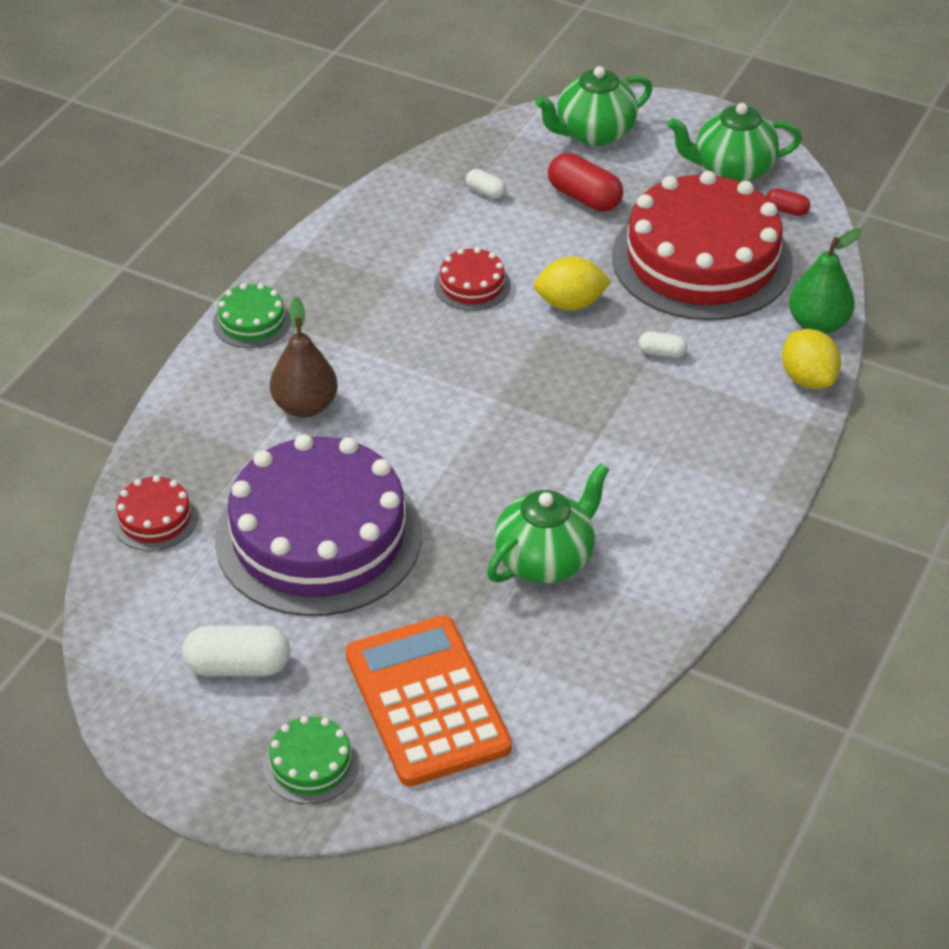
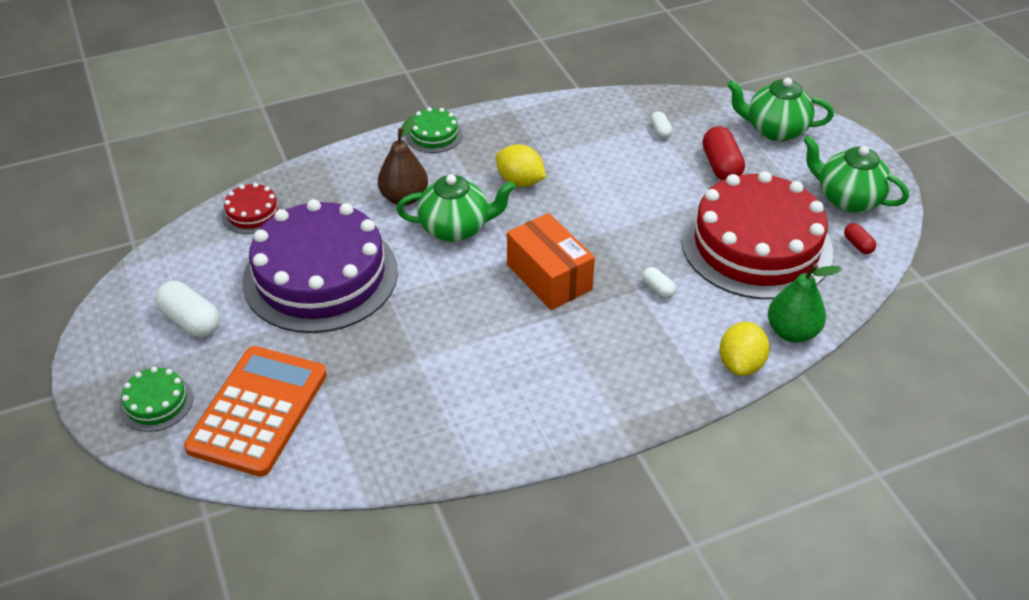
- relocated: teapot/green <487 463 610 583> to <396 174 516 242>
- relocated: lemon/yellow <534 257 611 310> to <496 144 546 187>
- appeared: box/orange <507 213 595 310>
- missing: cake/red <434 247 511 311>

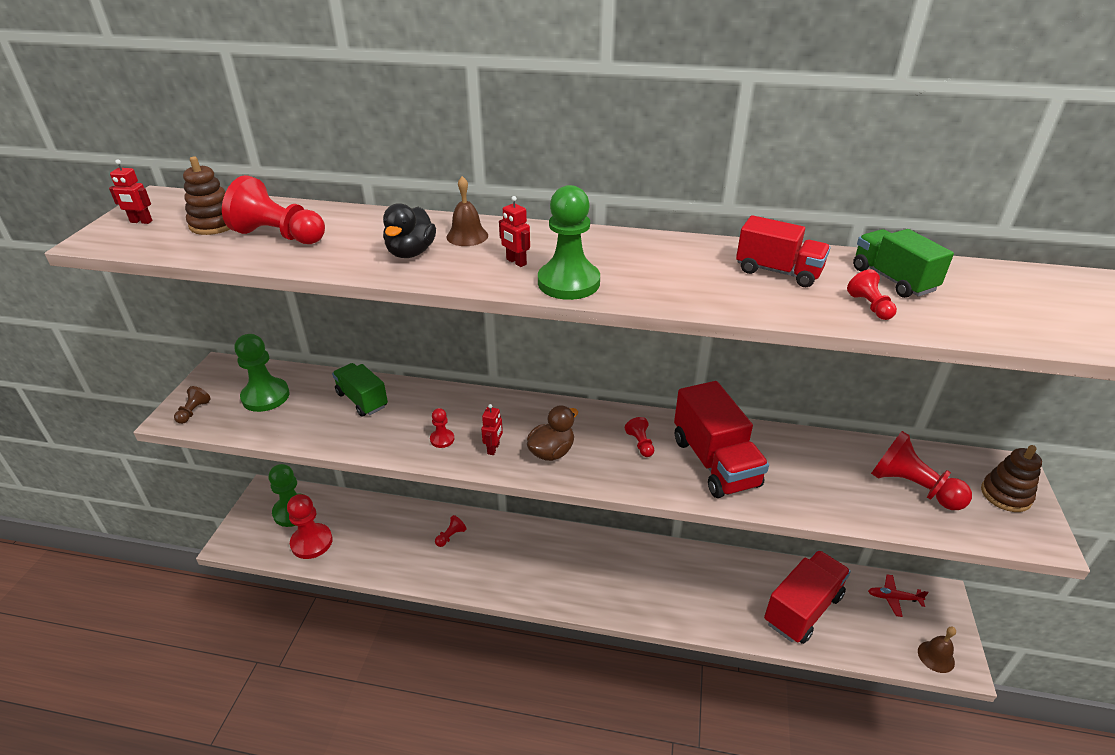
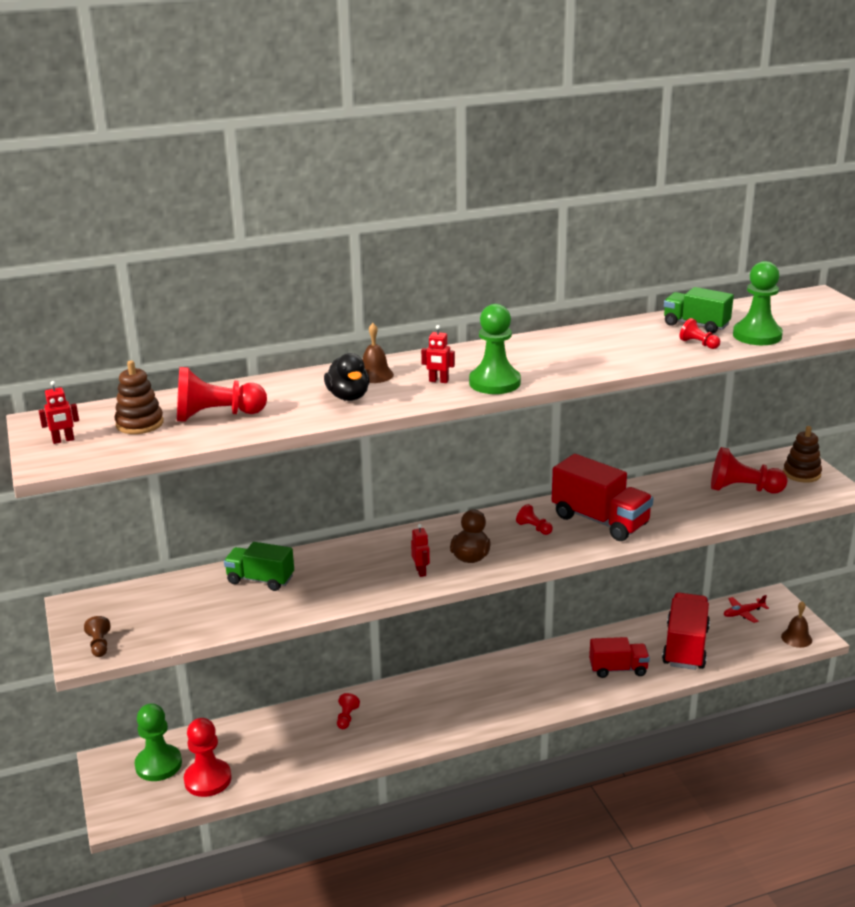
- relocated: truck/red <736 215 830 287> to <589 637 650 678>
- relocated: pawn/green <235 334 290 412> to <733 261 783 345>
- missing: pawn/red <430 408 454 448>

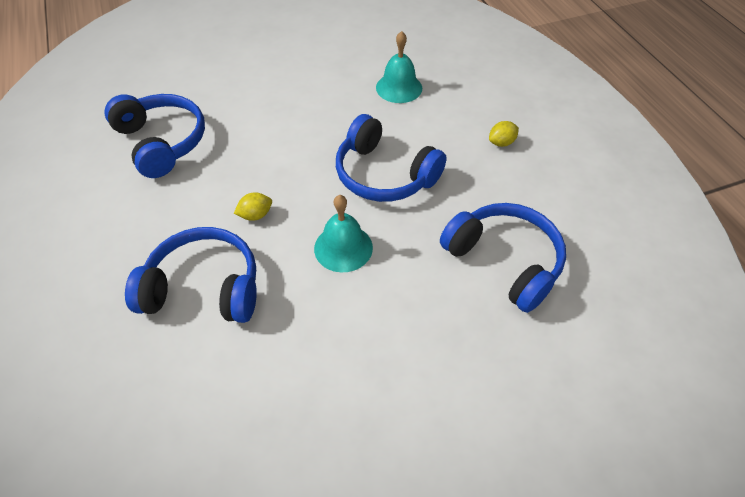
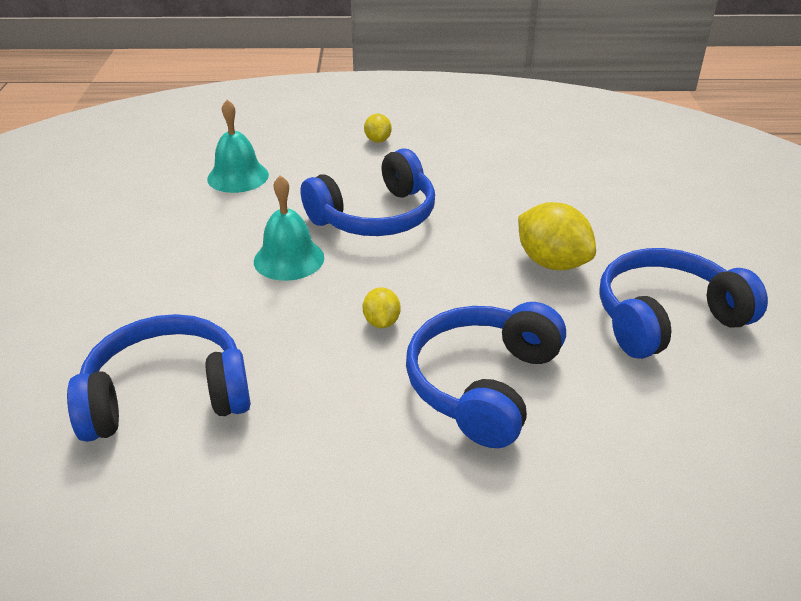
- relocated: bell/turquoise <314 195 373 272> to <254 175 324 281>
- appeared: lemon/yellow <518 202 596 270>
- relocated: headphones/blue <440 203 566 313> to <599 248 768 359>

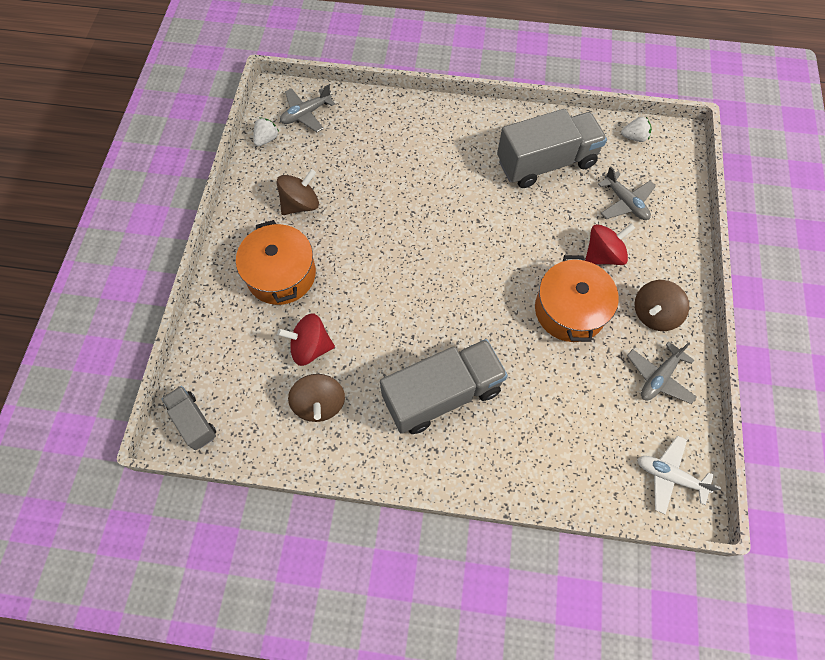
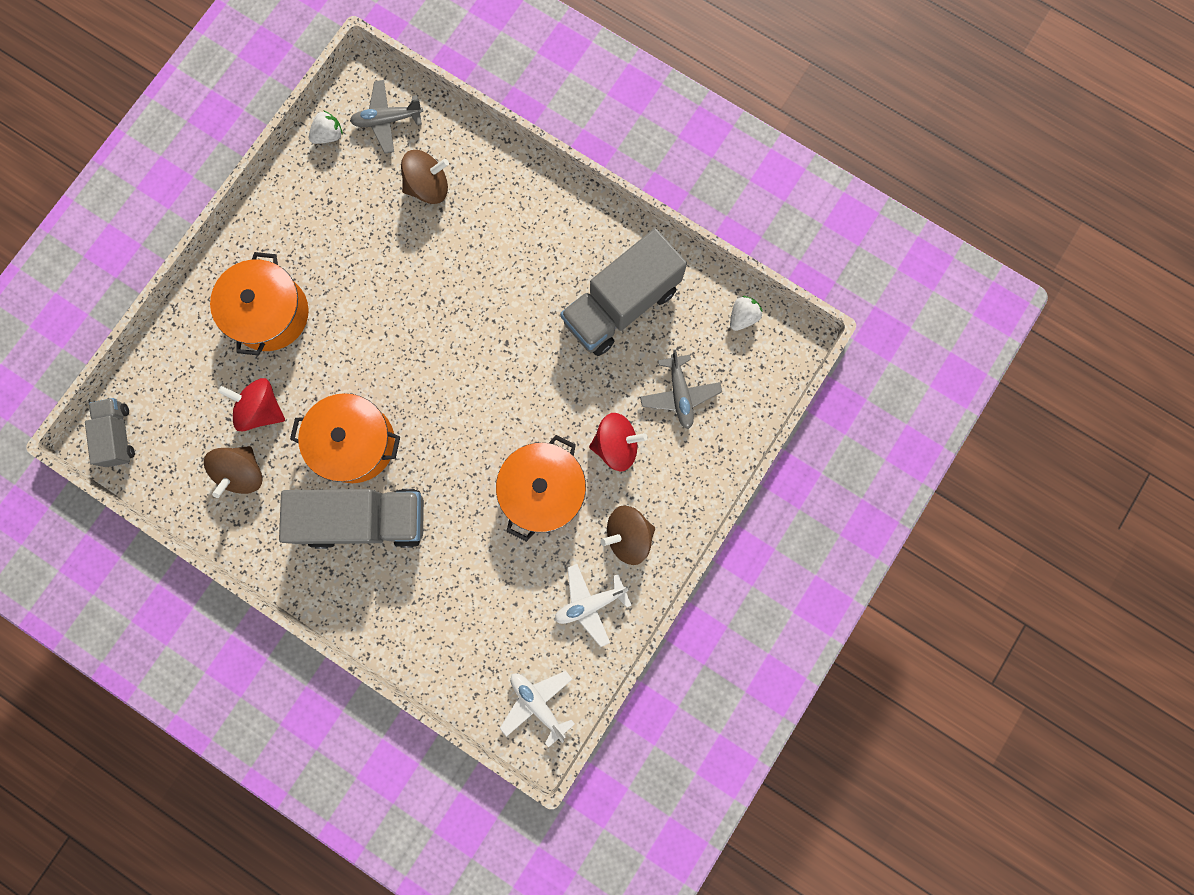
- appeared: pot/orange <290 393 400 483>
- relocated: spinning top/brown <276 169 319 215> to <401 150 449 204>
- colour: plane/grey <627 341 697 404> to plane/white <554 564 632 647>
- spun: truck/grey <497 109 607 188> = <560 228 687 356> 135 degrees clockwise
- spun: strawberry/white <621 117 652 142> = <730 296 763 331> 75 degrees counterclockwise

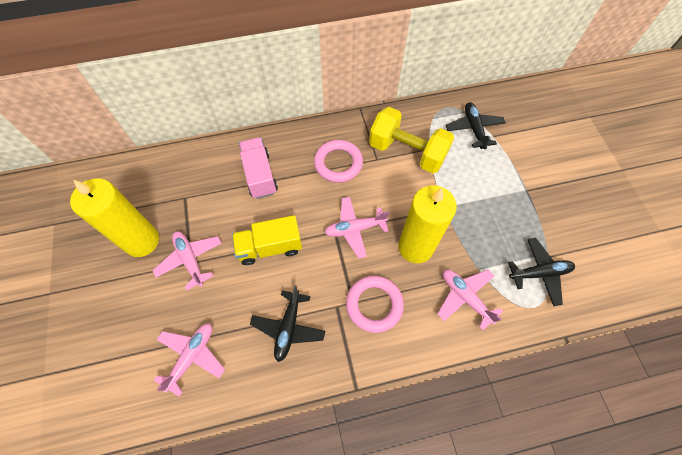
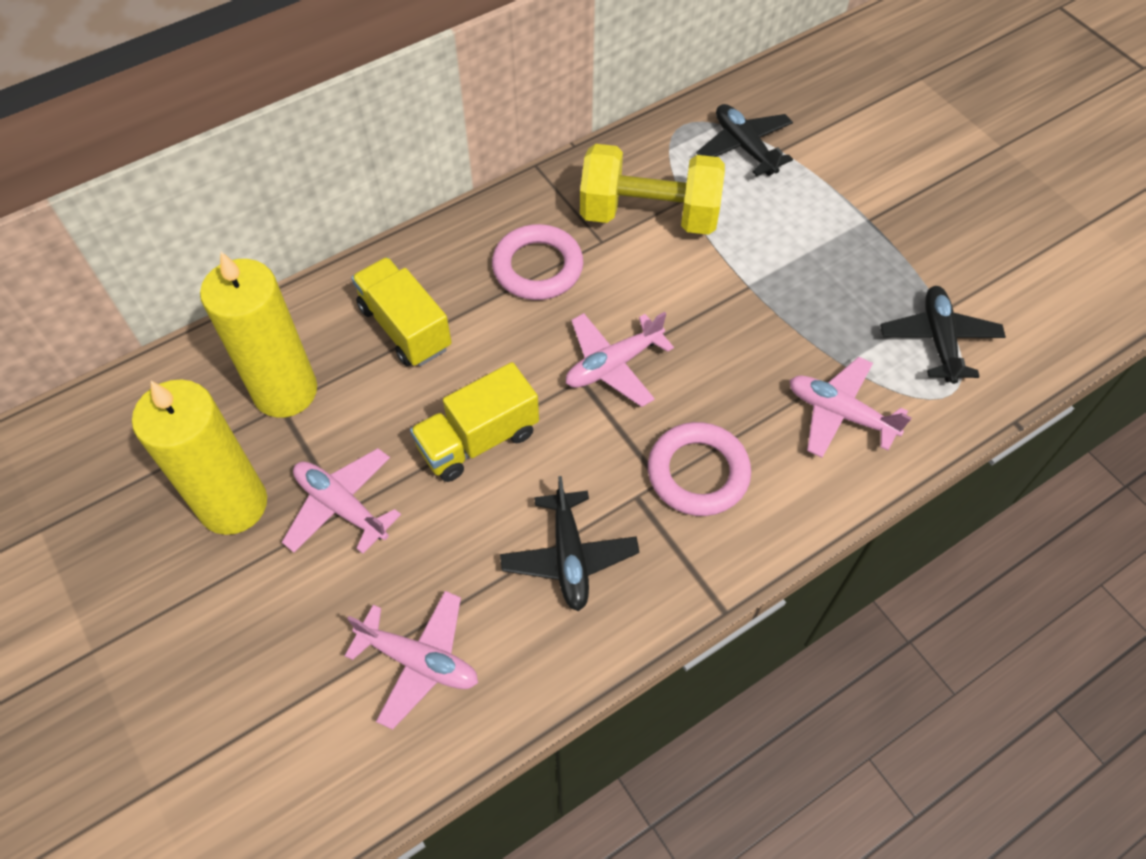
- relocated: candle/yellow <399 185 457 263> to <200 252 317 418>
- spun: plane/pink <154 323 225 397> = <345 591 478 730> 105 degrees clockwise
- colour: truck/pink <239 137 278 199> to truck/yellow <351 257 452 366>
- spun: plane/black <508 238 575 306> = <880 286 1006 384> 60 degrees counterclockwise

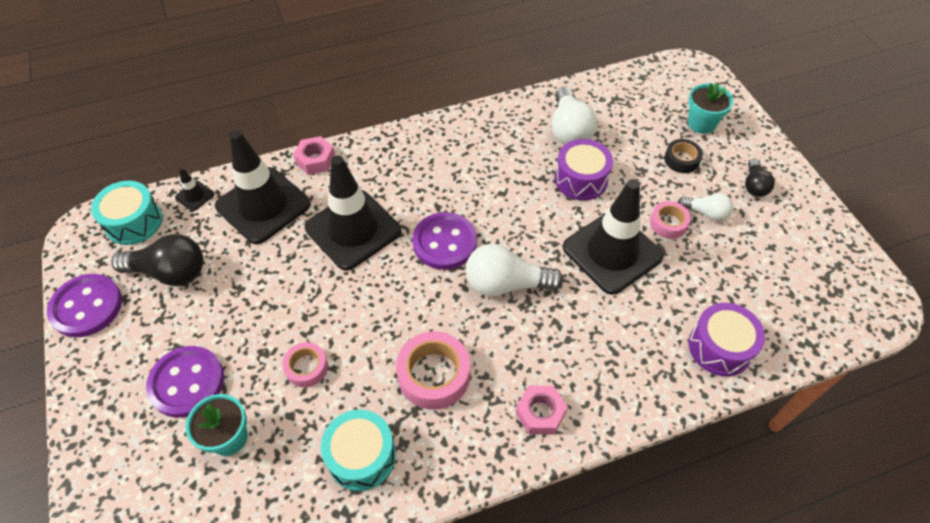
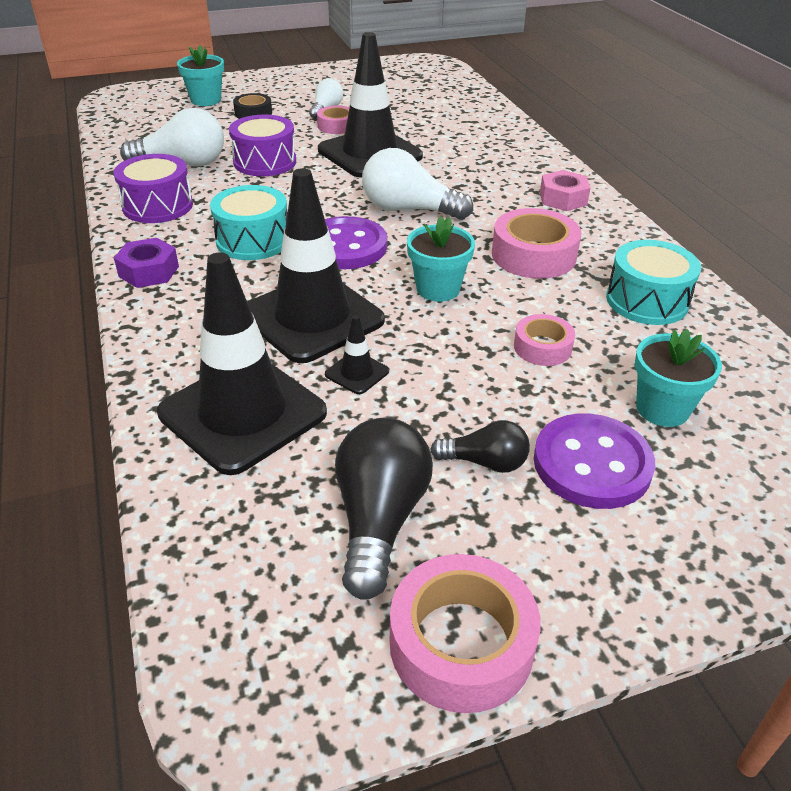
- relocated: drum/purple <689 303 765 376> to <114 154 193 223>
- appeared: nut/purple <114 238 179 288>
- relocated: drum/turquoise <91 181 162 245> to <210 185 287 260>
- relocated: traffic cone/black <175 168 214 211> to <325 315 389 394>
- spun: light bulb/white <466 244 563 296> = <362 148 473 220> 105 degrees clockwise
- exchanged: button/purple <47 274 122 337> to tape/pink <390 554 541 713>
- appeared: flower pot/turquoise <407 217 475 302>
- relocated: light bulb/black <745 159 775 197> to <430 420 530 473>
- missing: nut/pink <293 136 335 175>

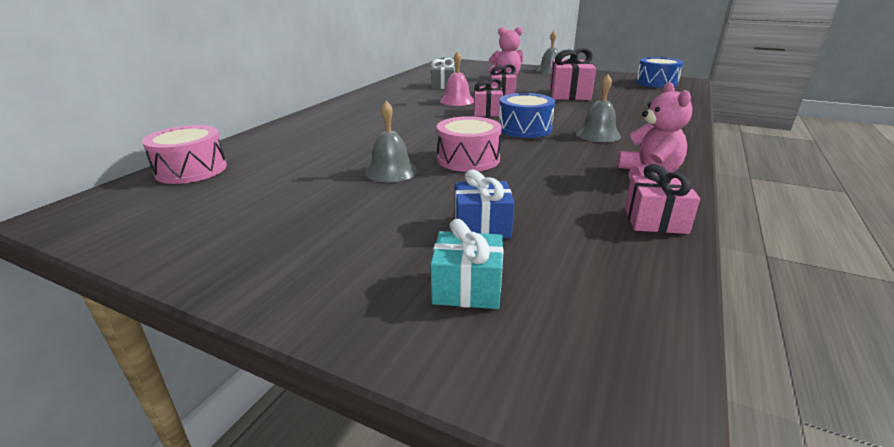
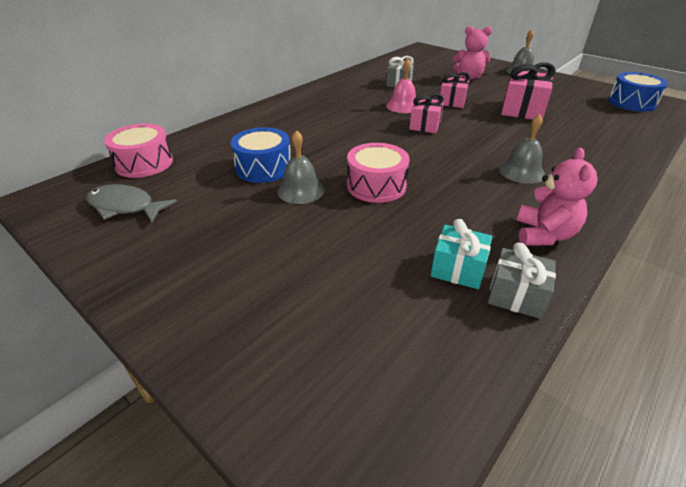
- appeared: fish/grey <86 184 177 223>
- relocated: drum/blue <499 93 555 138> to <230 127 290 183>
- relocated: gift/turquoise <431 219 503 309> to <430 219 492 289>
- colour: gift/pink <625 164 700 234> to gift/grey <488 242 556 319>
- missing: gift/blue <455 170 514 238>

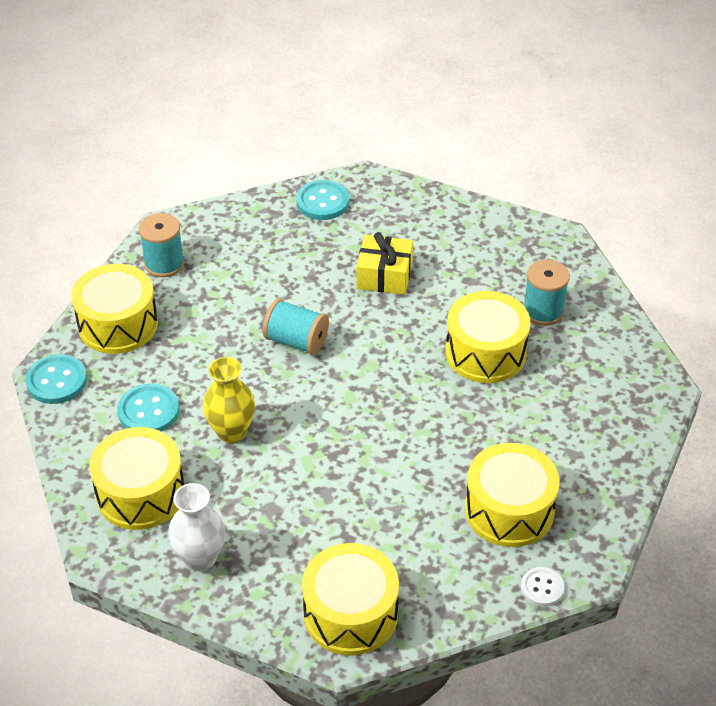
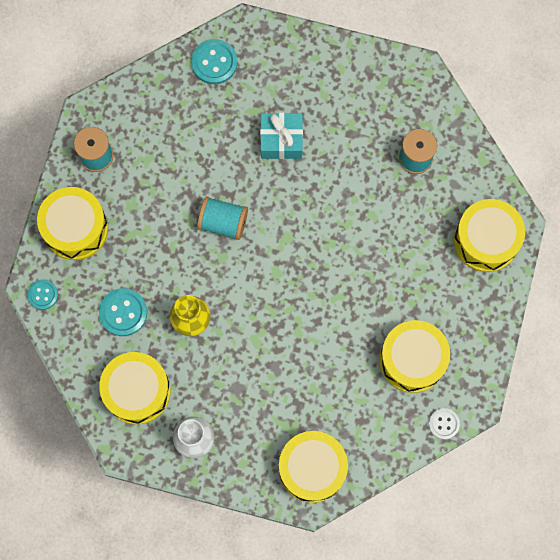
- size: button/turquoise <25 354 87 404> = <27 280 58 310> x0.63
- colour: gift/yellow <356 232 413 295> to gift/turquoise <260 113 303 159>
- relocated: drum/yellow <446 291 530 383> to <454 199 525 272>

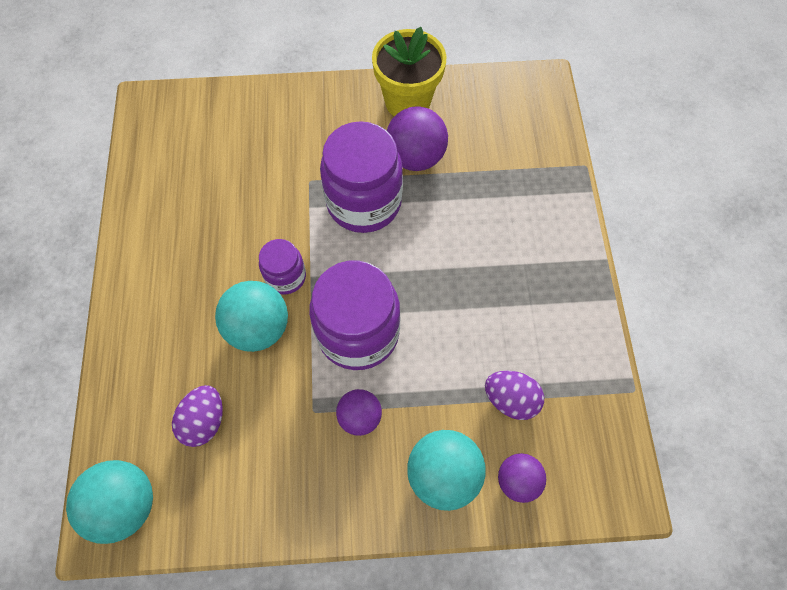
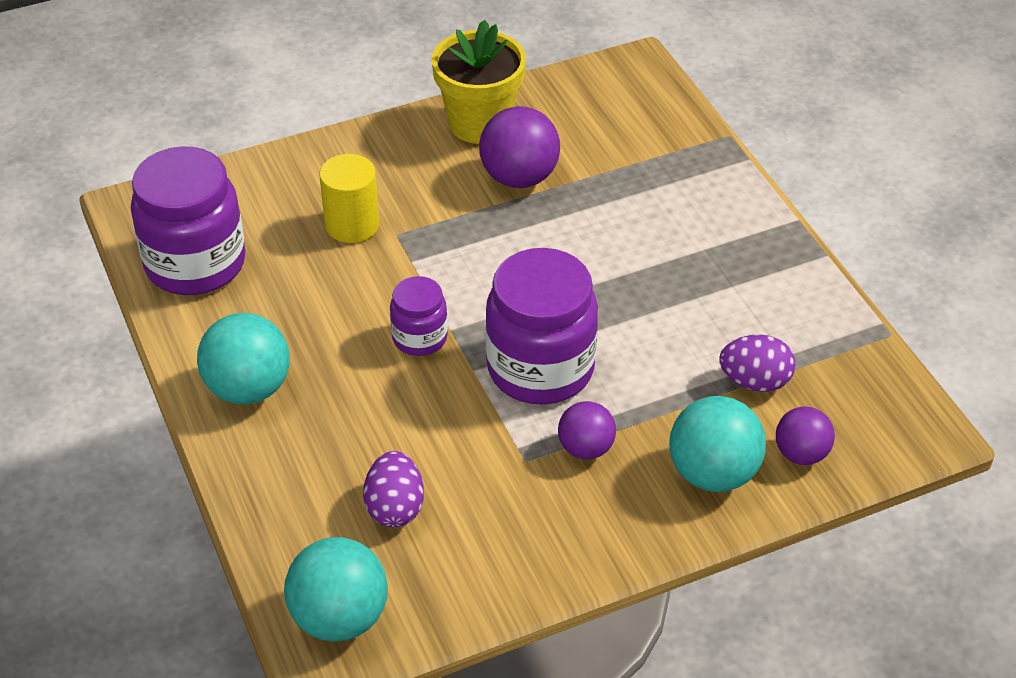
- relocated: jar/purple <320 121 403 233> to <131 147 246 295>
- relocated: ball/turquoise <215 281 288 352> to <197 313 290 404>
- appeared: cylinder/yellow <319 154 379 243>

